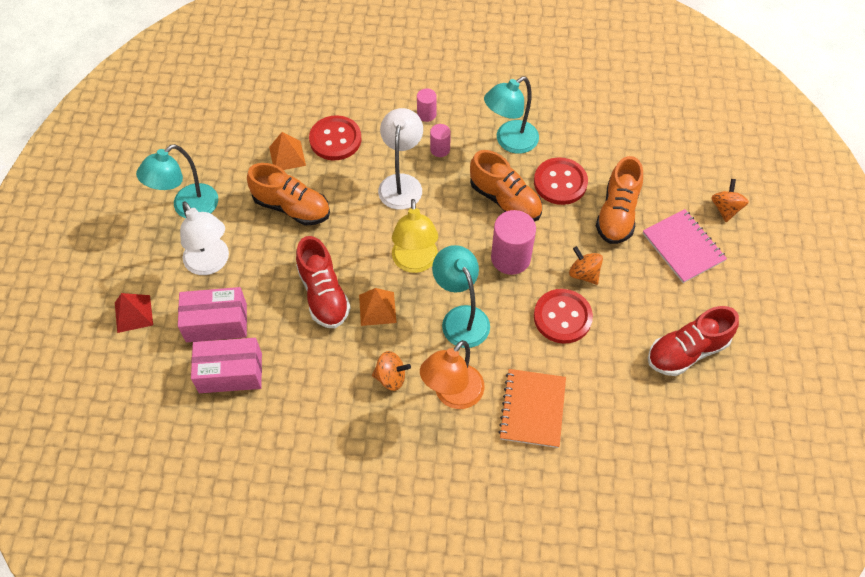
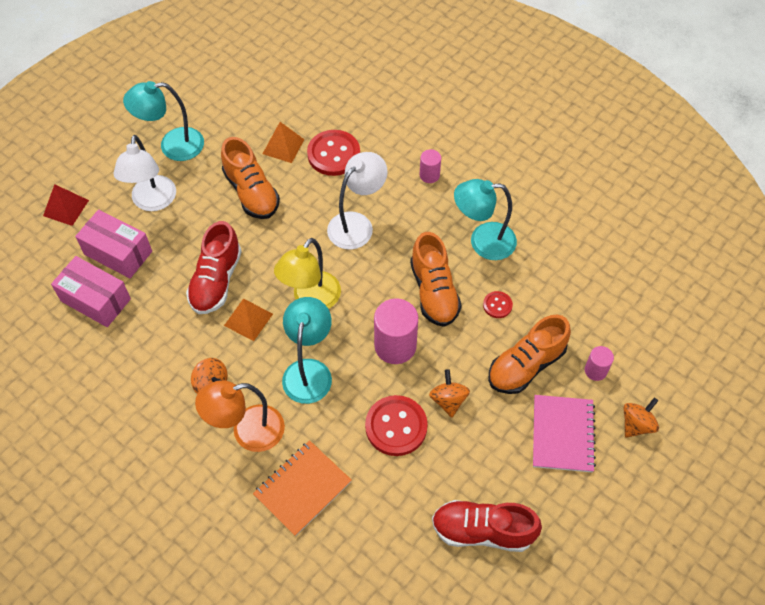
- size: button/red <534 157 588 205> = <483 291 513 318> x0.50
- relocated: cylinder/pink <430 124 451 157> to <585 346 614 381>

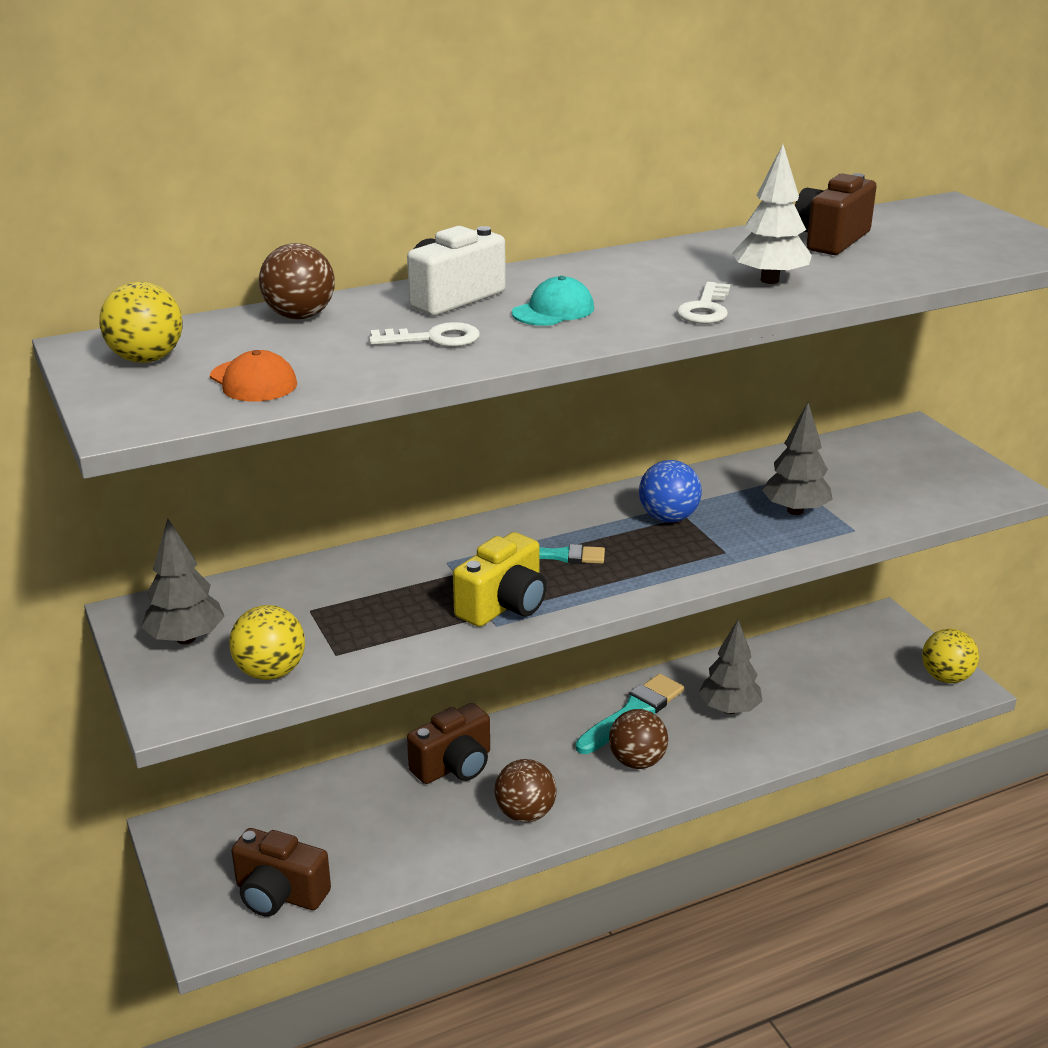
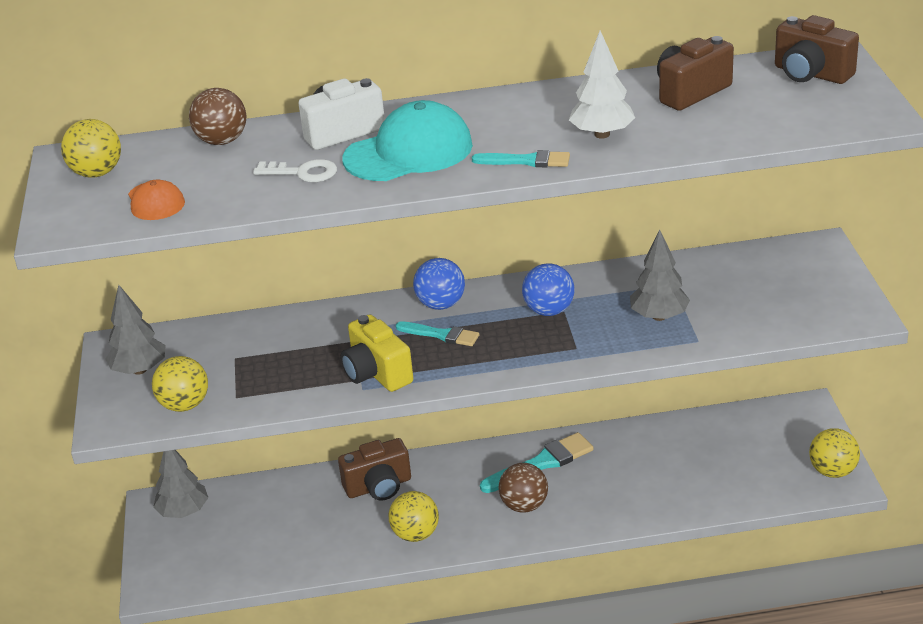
- relocated: tree/grey <698 620 762 714> to <153 450 208 518>
- spun: camera/yellow <453 532 547 627> = <341 314 413 392> 90 degrees clockwise
- size: cap/turquoise <512 276 594 326> = <343 100 473 181> x1.88
- colour: ball/brown <494 759 557 822> to ball/yellow <389 491 439 542>
- appeared: ball/blue <413 258 465 310>
- exchanged: key/white <676 282 730 324> to brush/turquoise <472 150 570 167>
- relocated: camera/brown <231 828 331 916> to <775 15 859 84>

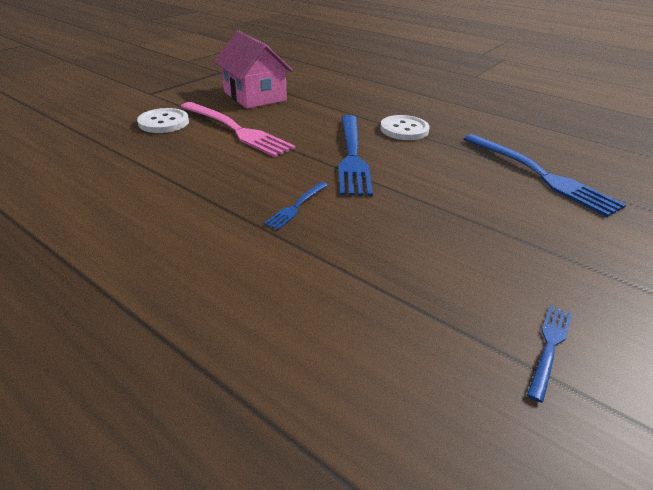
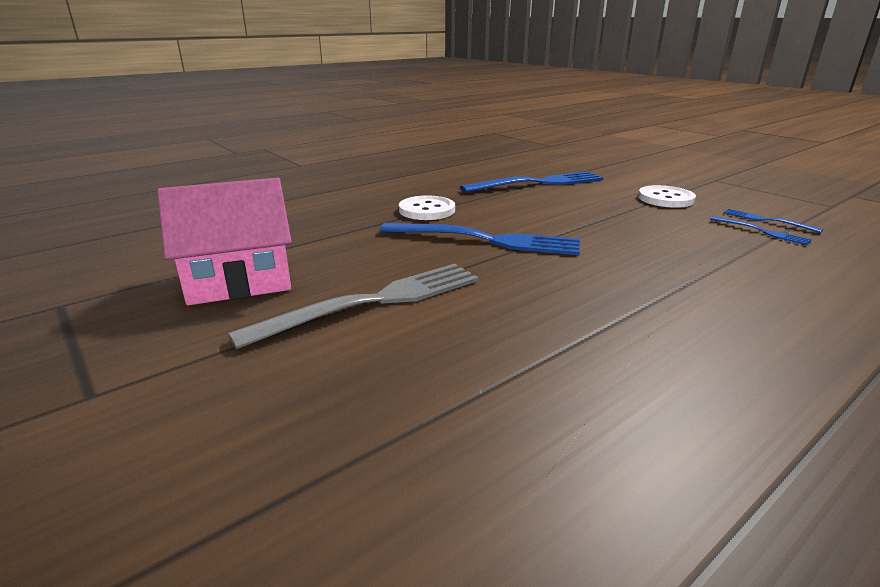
- colour: fork/pink <181 102 295 157> to fork/grey <228 264 479 349>
- relocated: button/white <137 108 189 133> to <638 185 696 208>
- relocated: fork/blue <264 182 328 230> to <710 216 812 245>

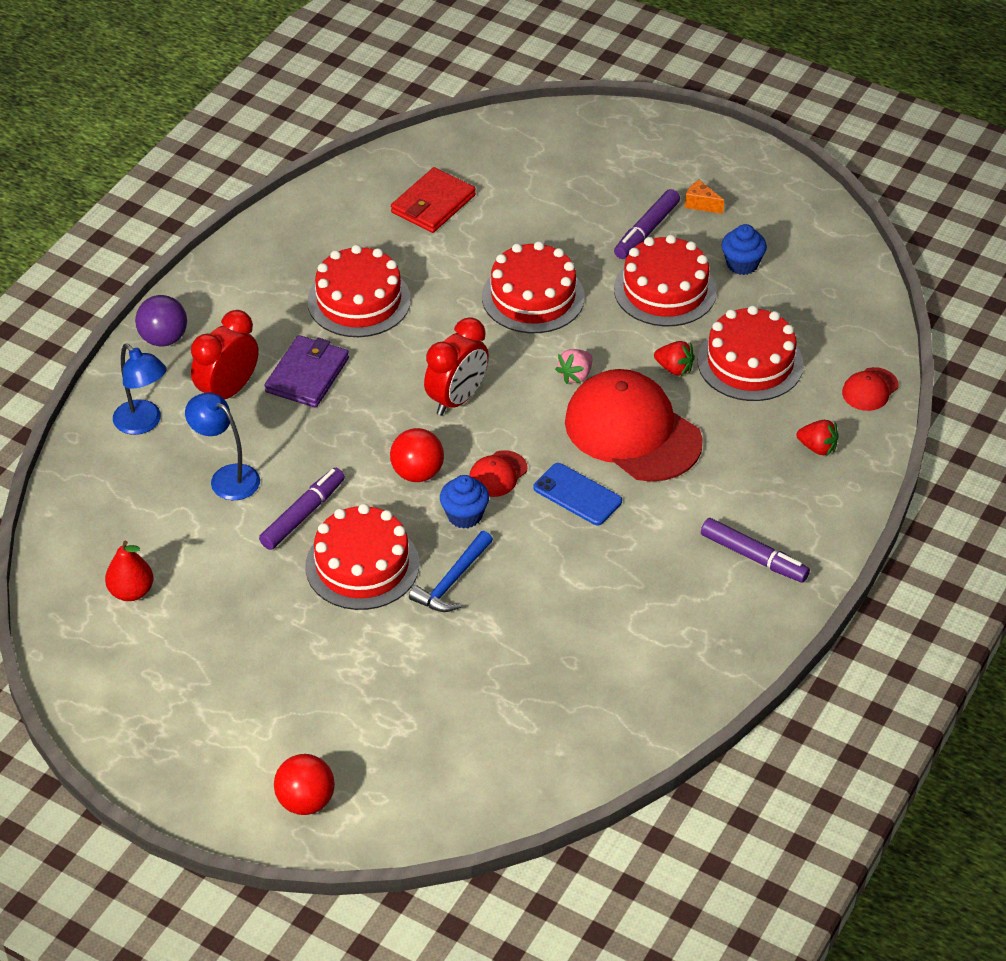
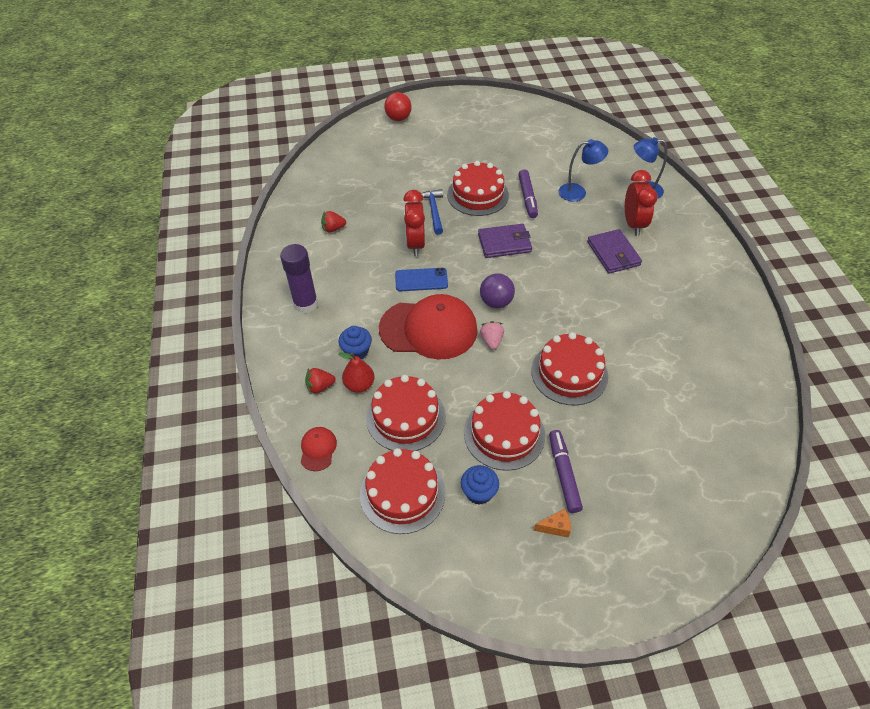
- exchanged: marker/purple <701 518 810 583> to glue stick/purple <280 244 318 313>
- relocated: strawberry/red <654 341 695 376> to <321 211 346 233>
- relocated: pear/red <105 541 153 601> to <338 352 374 393>
- relocated: cupcake/blue <440 475 489 529> to <339 326 372 359>
- relocated: cake/red <307 245 411 337> to <360 448 446 534>
- relocated: clock/red <424 317 489 416> to <403 190 425 256>
- exchanged: ball/red <390 428 444 482> to wallet/purple <478 224 532 258>
- relocated: ball/purple <135 295 187 346> to <480 273 515 308>
- missing: wallet/red <391 167 476 233>
- missing: cap/red <469 450 527 497>

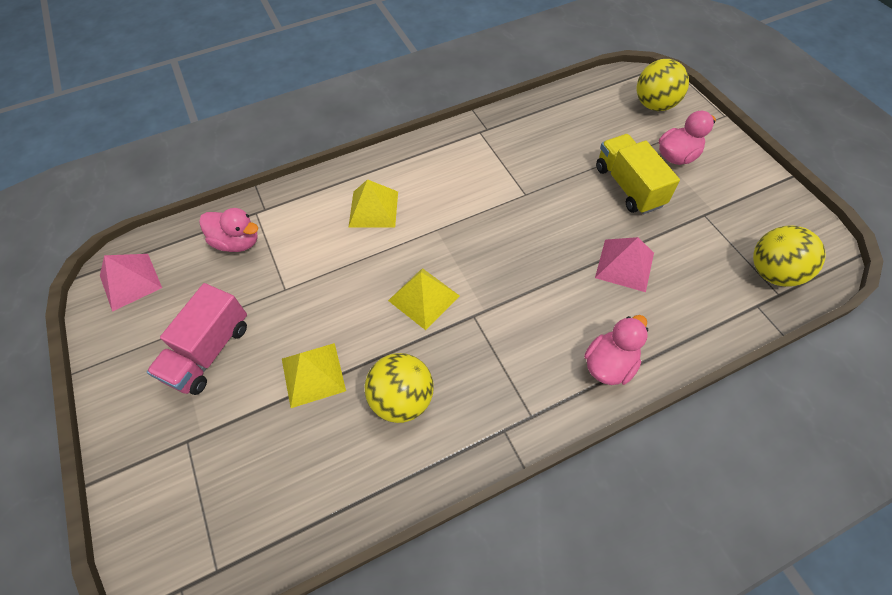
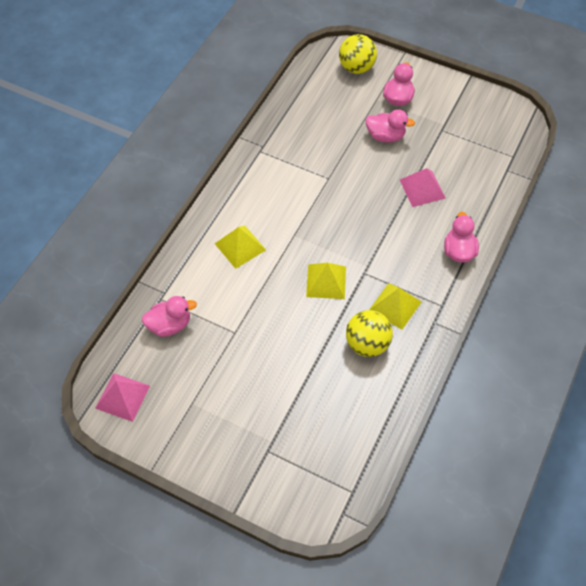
- exchanged: truck/yellow <596 134 680 214> to duck/pink <365 109 415 143>
- relocated: pyramid/yellow <282 343 346 408> to <369 283 422 330>
- missing: truck/pink <147 283 247 395>
- missing: ball/yellow <753 225 826 287>

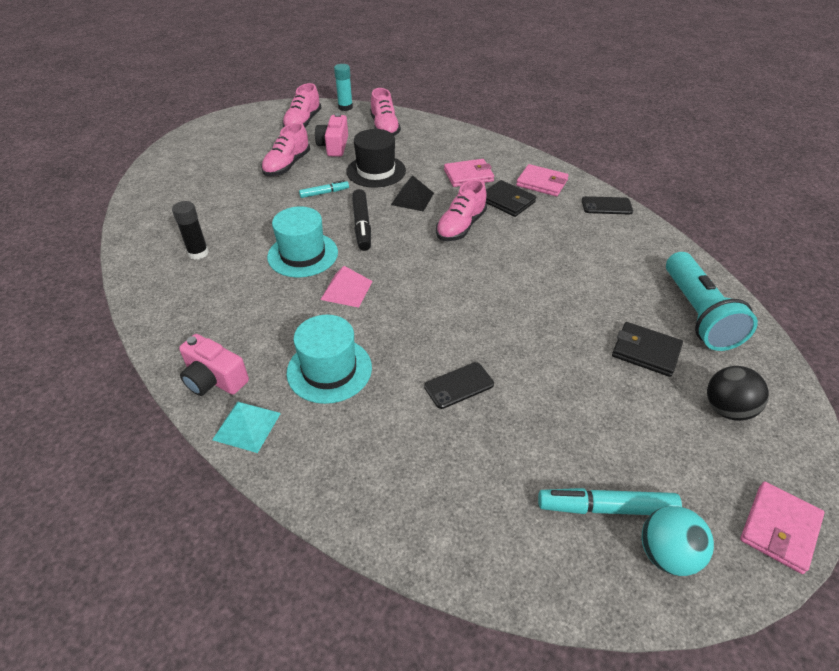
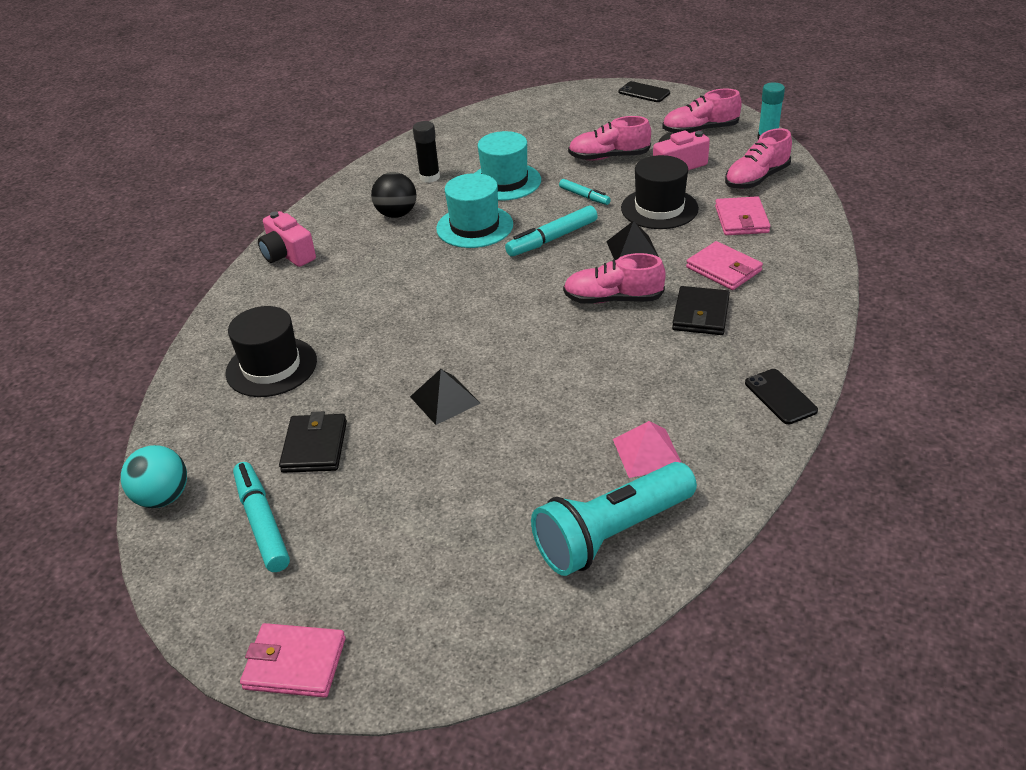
- relocated: ball/turquoise <642 506 714 576> to <121 445 187 508>
- appeared: hat/black <225 306 317 397>
- spun: camera/pink <179 334 249 396> = <258 211 316 267> 45 degrees counterclockwise
- relocated: wallet/black <612 322 683 377> to <279 411 347 473>
- relocated: ball/black <707 366 769 421> to <371 172 417 218>
- appeared: pyramid/black <410 369 480 425>
- relocated: hat/turquoise <287 315 372 404> to <475 131 541 201>
- colour: marker/black <352 189 371 251> to marker/turquoise <505 205 598 257>
- relocated: pyramid/pink <320 266 372 308> to <613 421 682 478>
- relocated: phone/black <424 362 494 409> to <618 81 670 102>
- relocated: wallet/pink <516 164 569 196> to <715 196 770 235>
- missing: pyramid/turquoise <212 401 281 453>

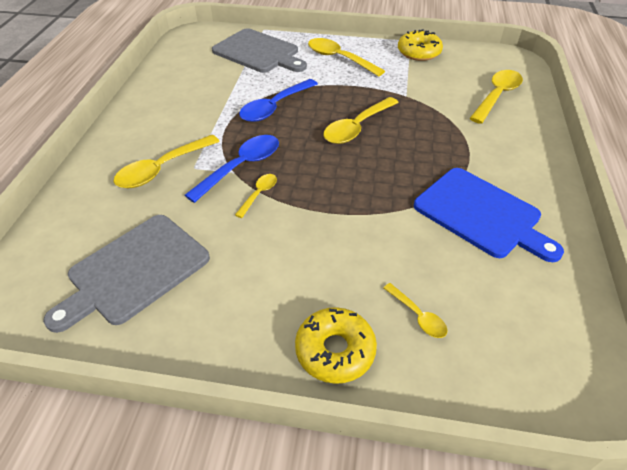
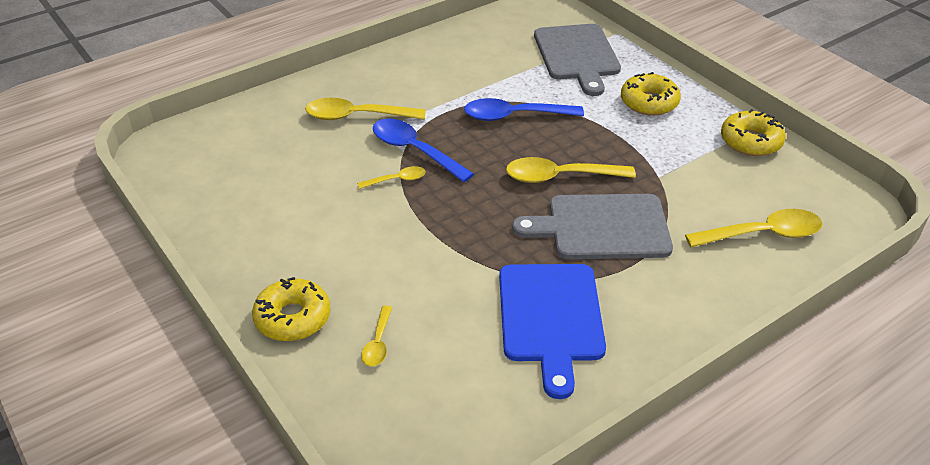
- spun: spoon/blue <185 135 279 203> = <373 119 474 182> 135 degrees counterclockwise
- relocated: cutting board/grey <43 215 210 333> to <512 194 673 259>
- exchanged: spoon/yellow <308 38 385 77> to donut/yellow <621 72 681 116>

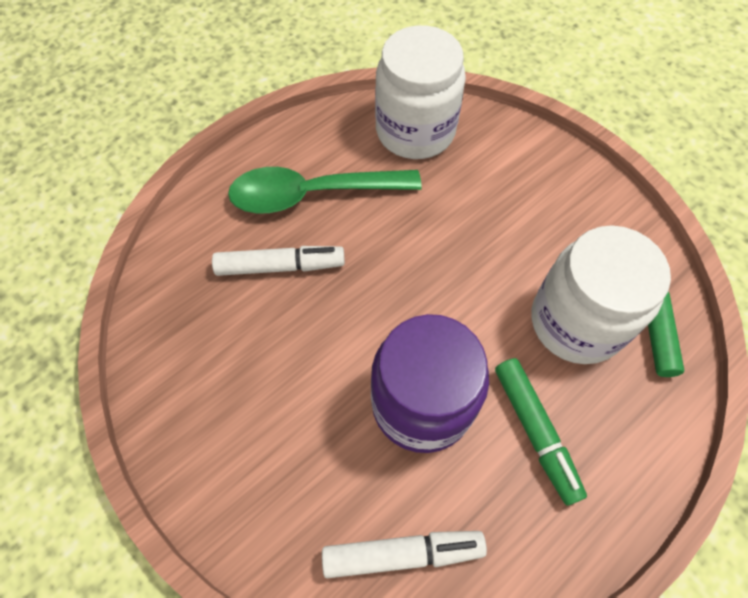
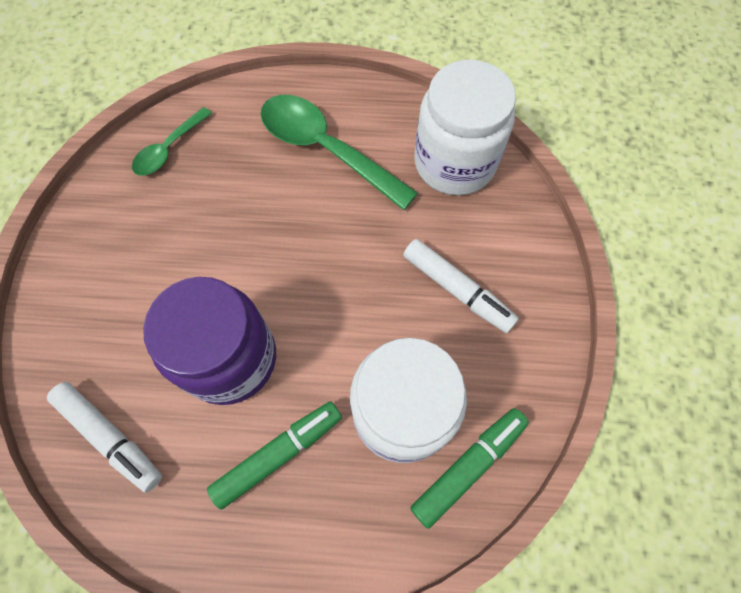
- appeared: spoon/green <132 107 212 176>
- spun: marker/green <495 358 587 506> = <207 401 342 510> 150 degrees counterclockwise
- relocated: marker/white <212 246 345 276> to <403 239 519 333>

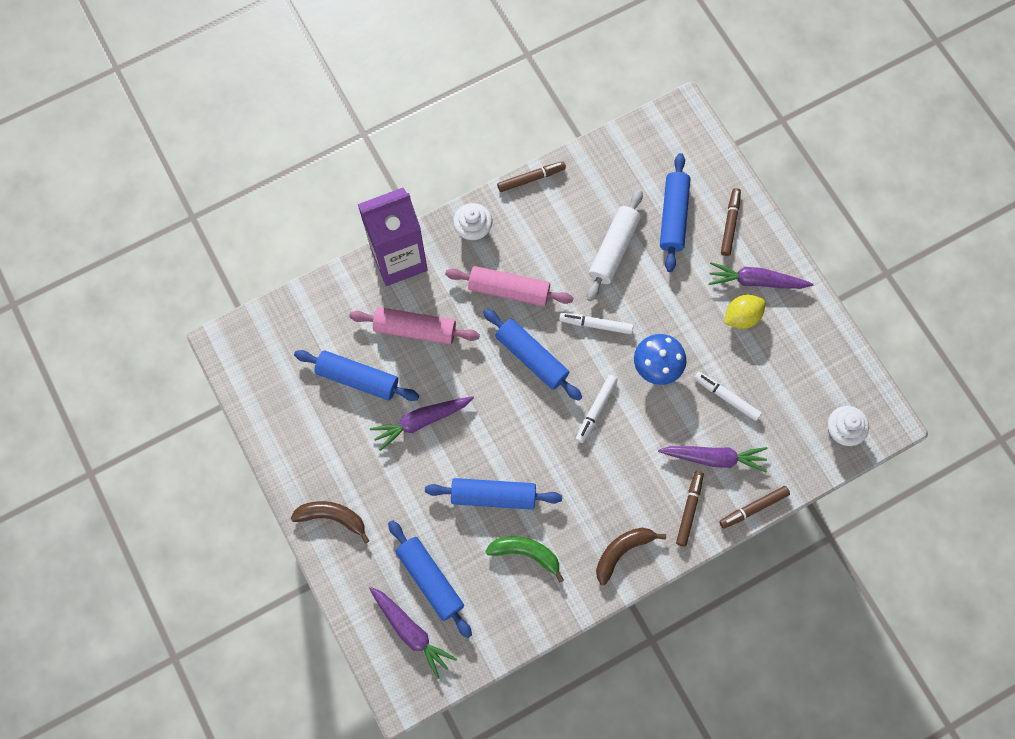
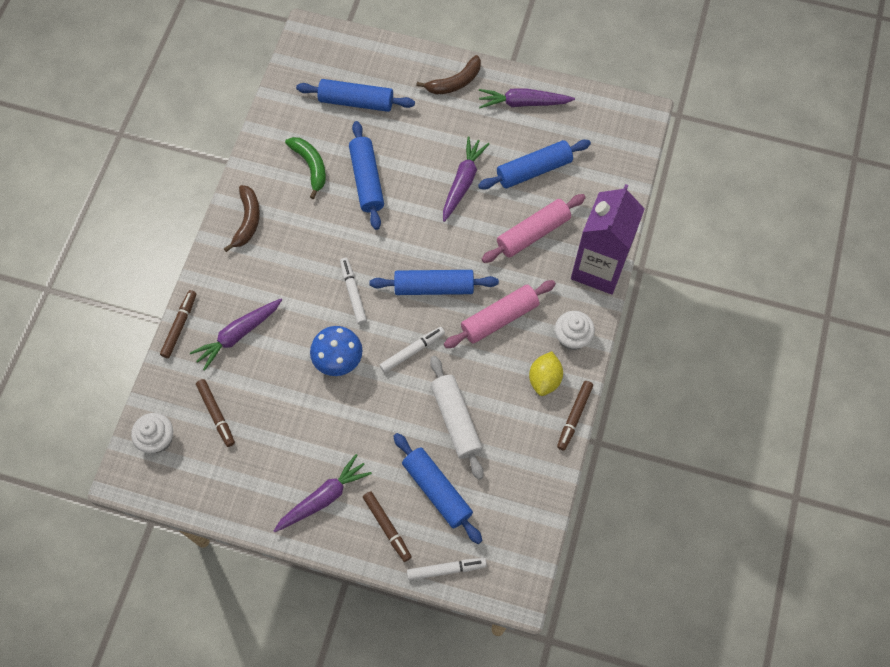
- relocated: marker/brown <676 471 704 547> to <196 379 235 447>
- spun: banana/green <485 536 564 583> = <285 137 326 199> 90 degrees counterclockwise
- spun: rolling pin/blue <425 478 562 510> = <349 121 384 230> 60 degrees counterclockwise
- relocated: marker/white <694 372 762 421> to <407 558 487 580>
- relocated: carrot/purple <369 587 457 679> to <479 88 575 108>
- relocated: lemon/yellow <724 295 765 329> to <529 351 563 396>

